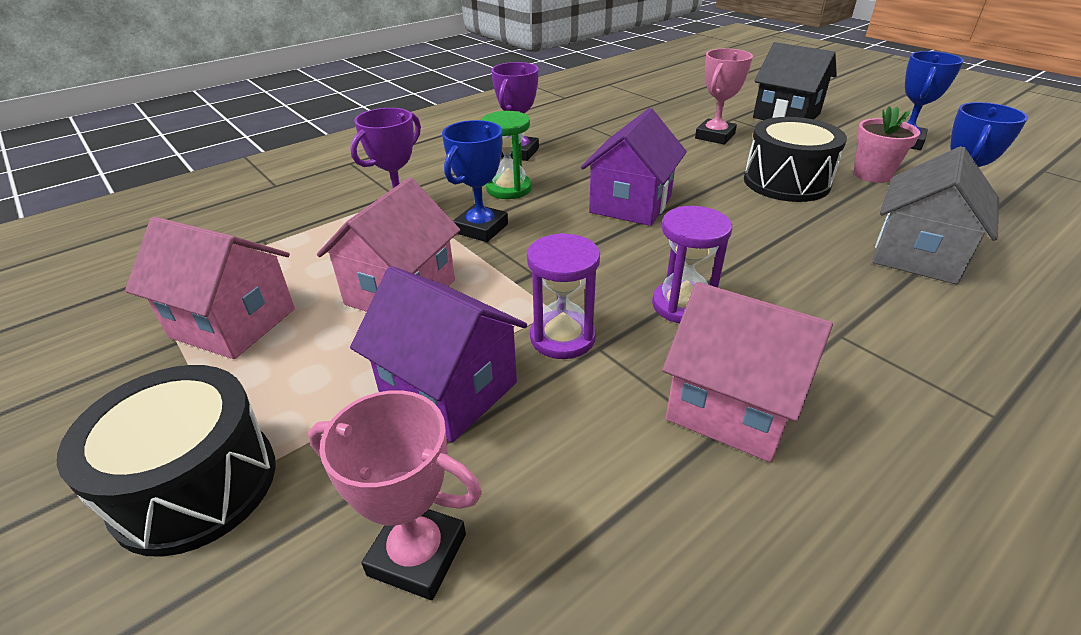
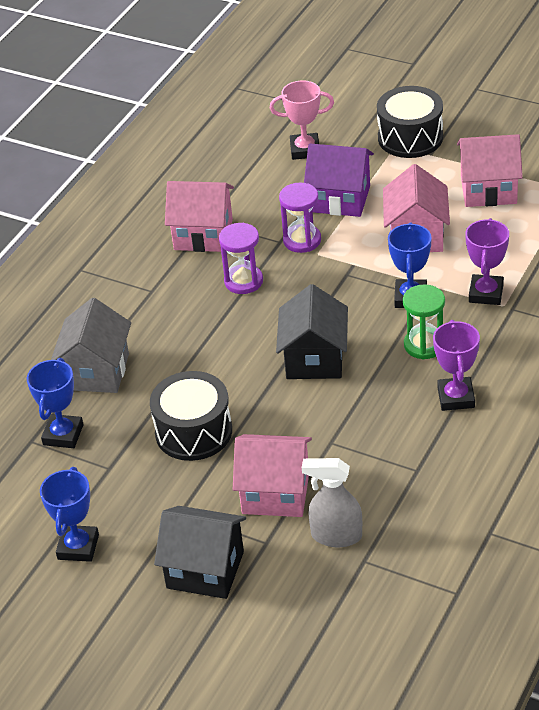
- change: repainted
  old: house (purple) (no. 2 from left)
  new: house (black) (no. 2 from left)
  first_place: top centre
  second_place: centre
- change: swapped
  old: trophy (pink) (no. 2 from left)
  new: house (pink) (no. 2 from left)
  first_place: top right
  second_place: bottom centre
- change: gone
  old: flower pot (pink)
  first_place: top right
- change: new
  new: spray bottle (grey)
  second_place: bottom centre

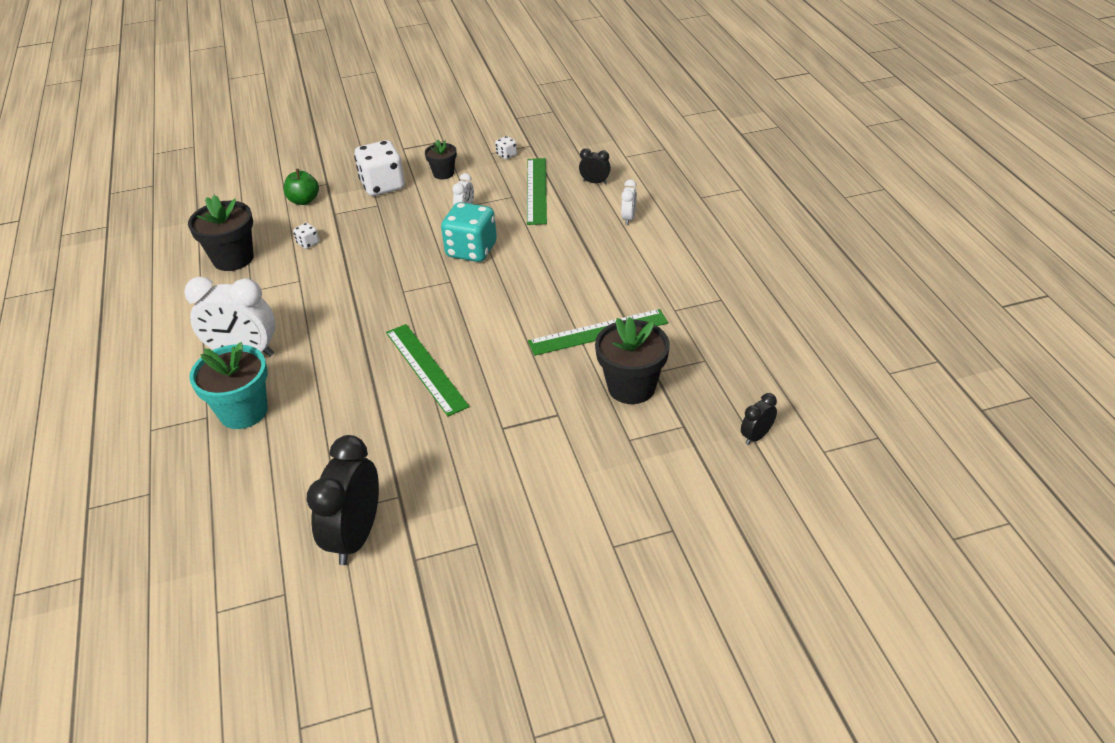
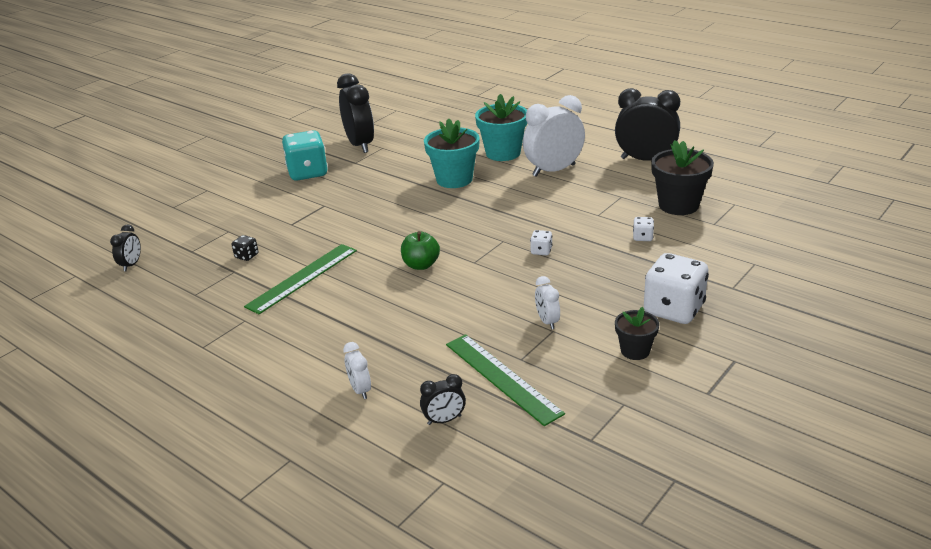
- change: shifted
  old: apple (green)
  first_place: top left
  second_place: centre
- change: gone
  old: ruler (green) (no. 1 from left)
  first_place: centre
- change: shifted
  old: dice (turquoise)
  first_place: top centre
  second_place: top left
- change: shifted
  old: dice (white) (no. 3 from left in the first image)
  new: dice (white) (no. 1 from left)
  first_place: top centre
  second_place: centre
- change: swapped
  old: flower pot (black) (no. 3 from left)
  new: dice (black)
  first_place: centre
  second_place: middle left
- change: new
  new: flower pot (turquoise) (no. 1 from left)
  second_place: top centre
- change: new
  new: clock (black) (no. 4 from left)
  second_place: top right

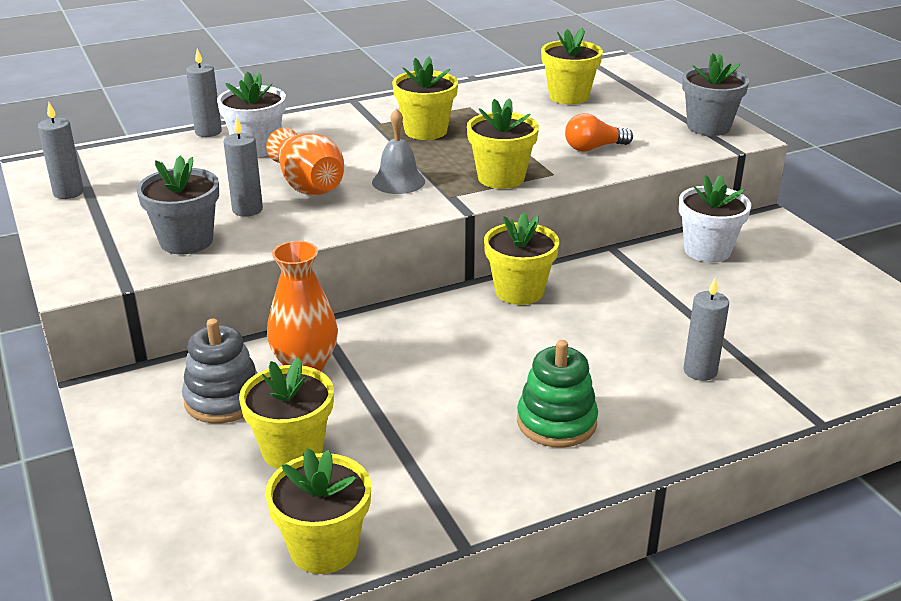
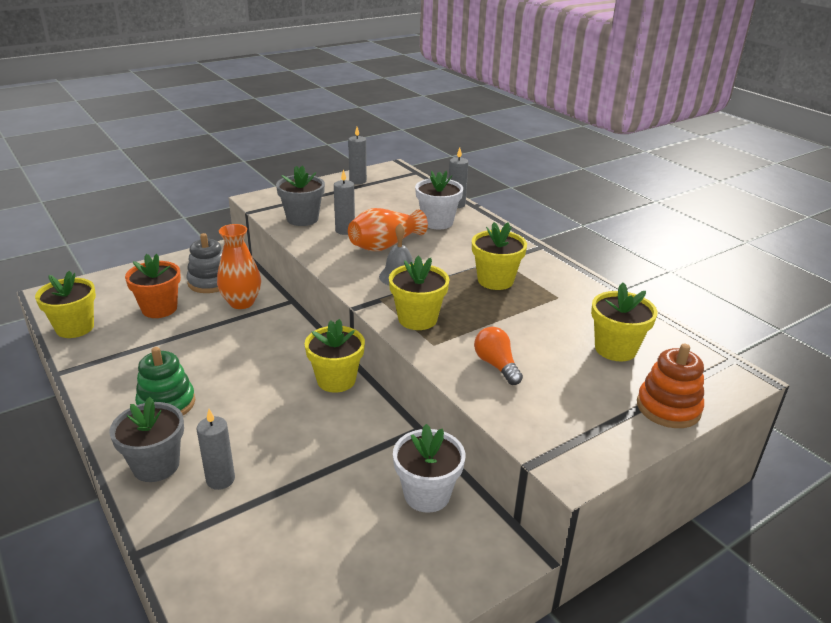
- change: repainted
  old: flower pot (yellow) (no. 1 from left)
  new: flower pot (orange)
  first_place: bottom left
  second_place: middle left
- change: shifted
  old: flower pot (grey) (no. 2 from left in the first image)
  new: flower pot (grey) (no. 1 from left)
  first_place: top right
  second_place: bottom left
- change: new
  new: stacking toy (orange)
  second_place: middle right

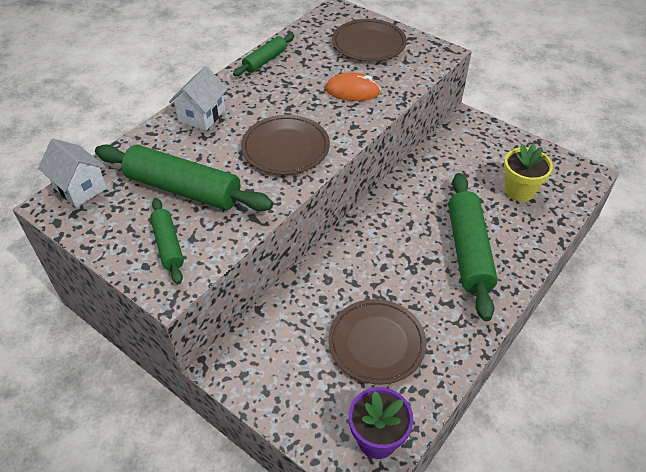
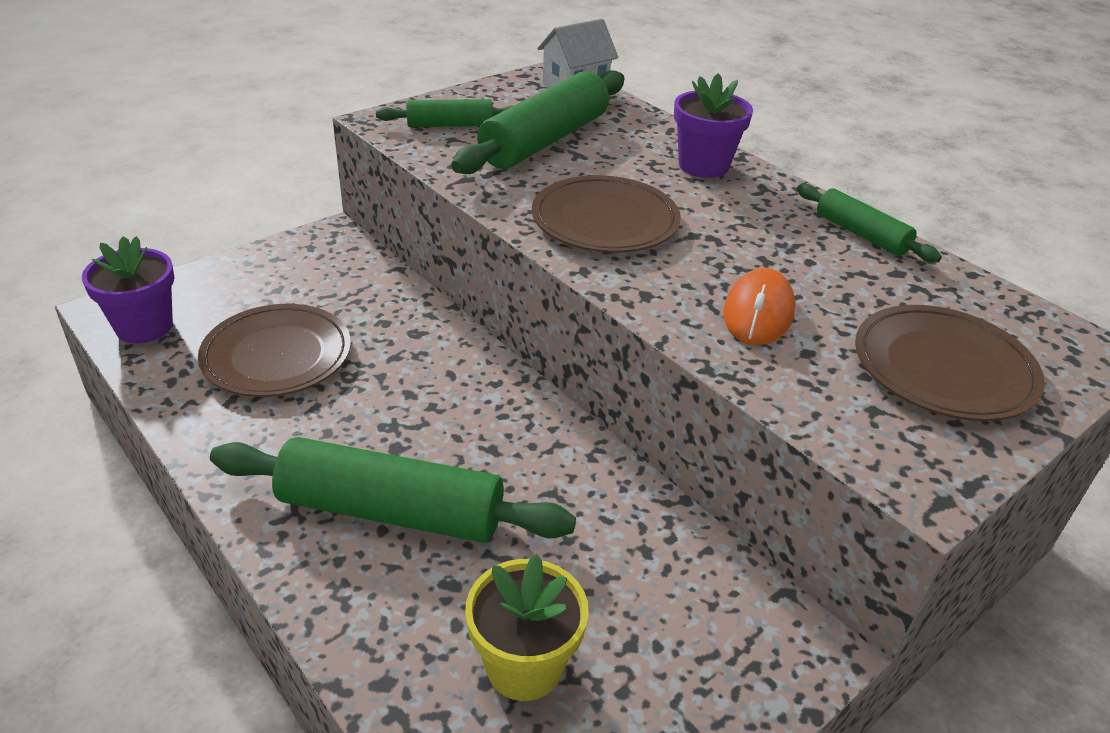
- change: swapped
  old: house (white) (no. 2 from left)
  new: flower pot (purple) (no. 2 from left)
  first_place: top left
  second_place: top centre

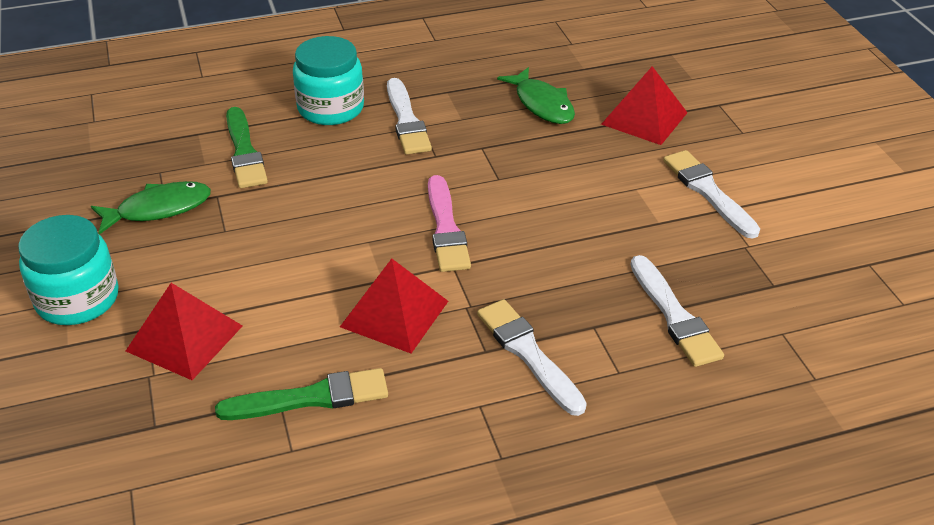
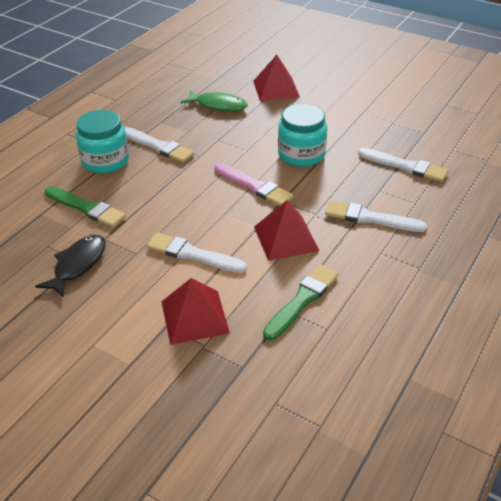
- change: shifted
  old: jar (turquoise) (no. 1 from left in the first image)
  new: jar (turquoise) (no. 2 from left)
  first_place: middle left
  second_place: top centre
- change: repainted
  old: fish (green) (no. 1 from left)
  new: fish (black)
  first_place: middle left
  second_place: middle left
- change: shifted
  old: brush (white) (no. 4 from left in the first image)
  new: brush (white) (no. 2 from left)
  first_place: middle right
  second_place: centre

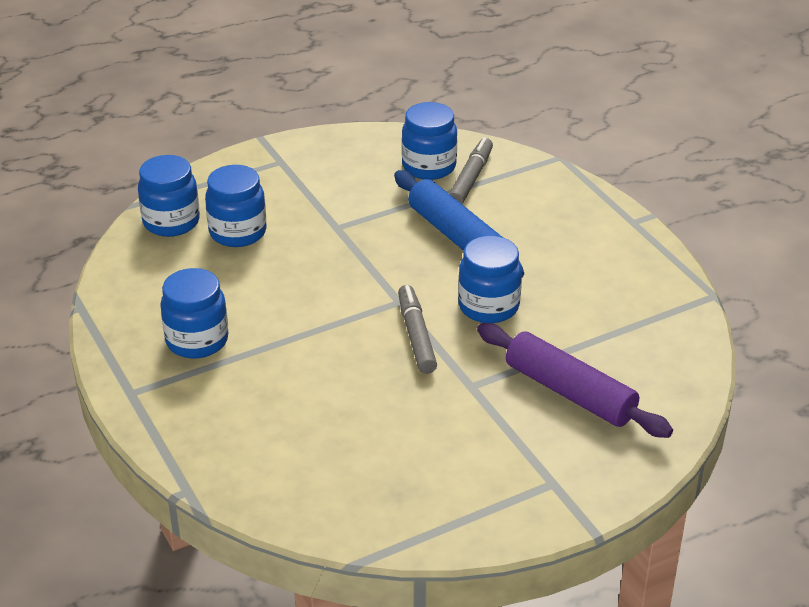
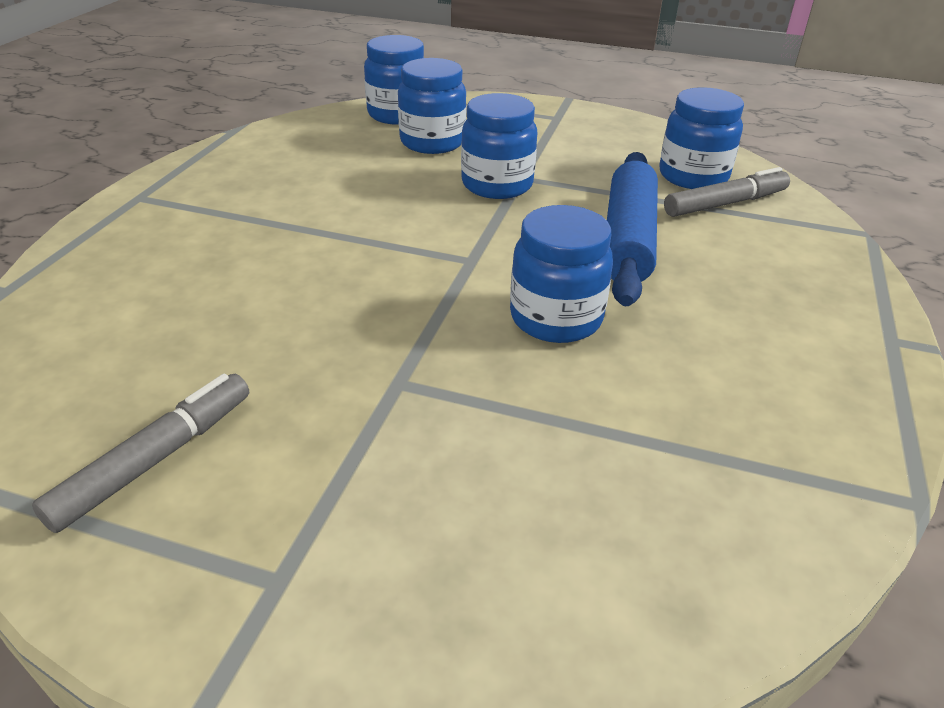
- change: shifted
  old: jar (blue) (no. 2 from left in the first image)
  new: jar (blue) (no. 3 from left)
  first_place: middle left
  second_place: top centre
- change: shifted
  old: marker (grey) (no. 1 from left)
  first_place: centre
  second_place: middle left
- change: gone
  old: rolling pin (purple)
  first_place: middle right

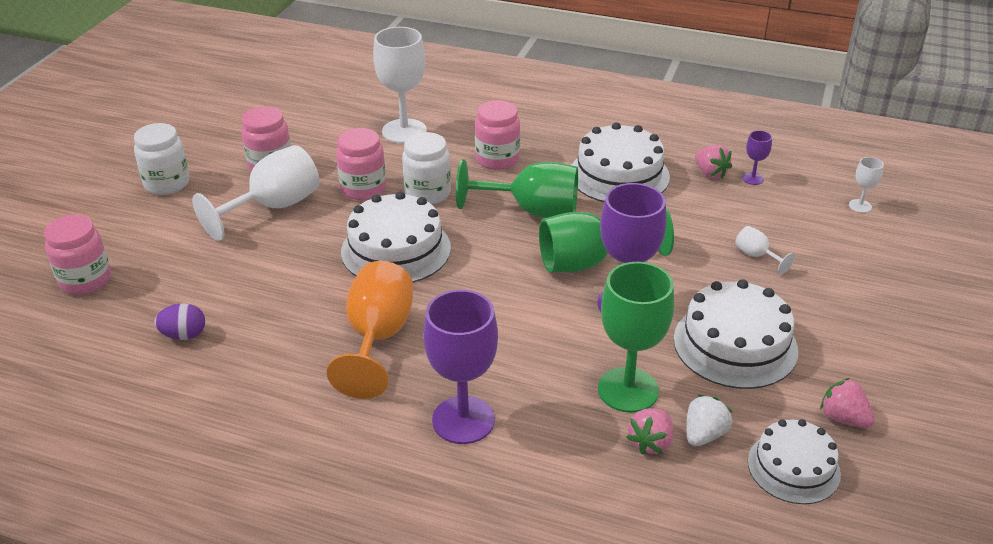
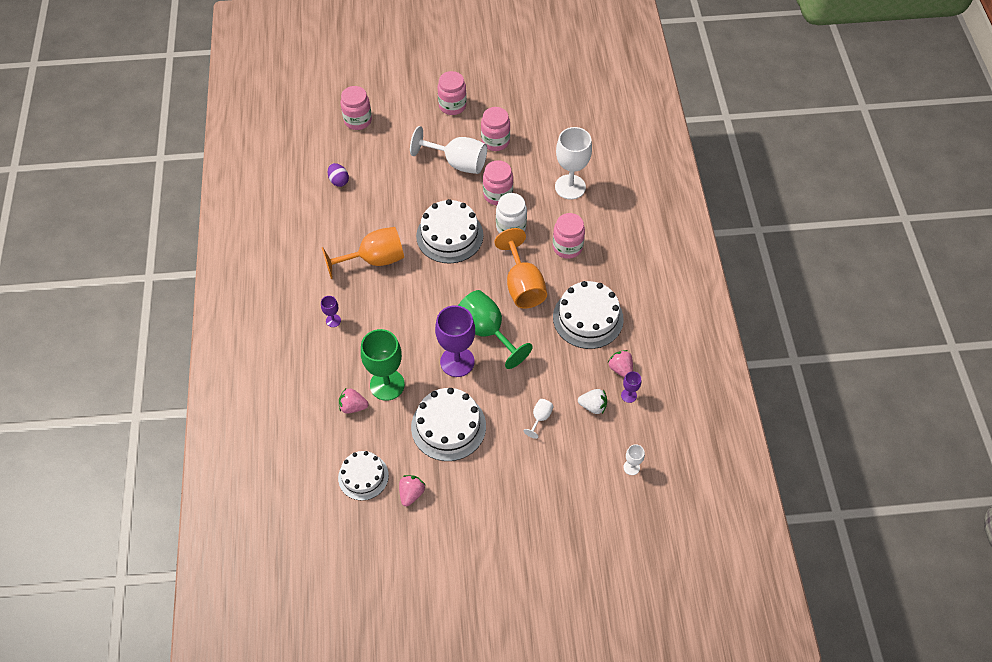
- change: repainted
  old: jar (white) (no. 1 from left)
  new: jar (pink) (no. 2 from left)
  first_place: top left
  second_place: top centre
- change: scaled
  old: goblet (purple) (no. 1 from left)
  first_place: bottom centre
  second_place: centre
  factor: 0.45
- change: repainted
  old: goblet (green) (no. 1 from left)
  new: goblet (orange) (no. 2 from left)
  first_place: centre
  second_place: centre
- change: shifted
  old: strawberry (white)
  first_place: bottom right
  second_place: centre
- change: rotated
  old: strawberry (pink) (no. 2 from left in the first image)
  first_place: top right
  second_place: centre
  degrees: 120

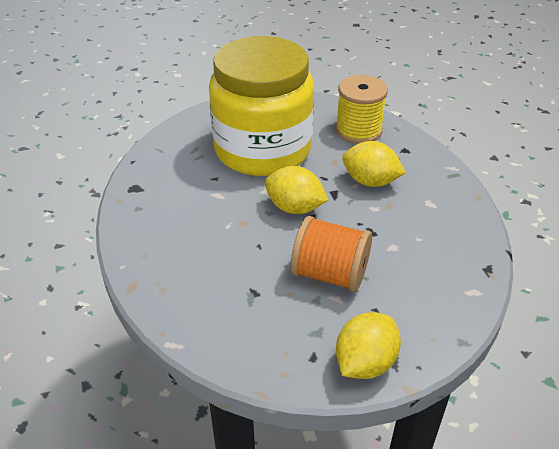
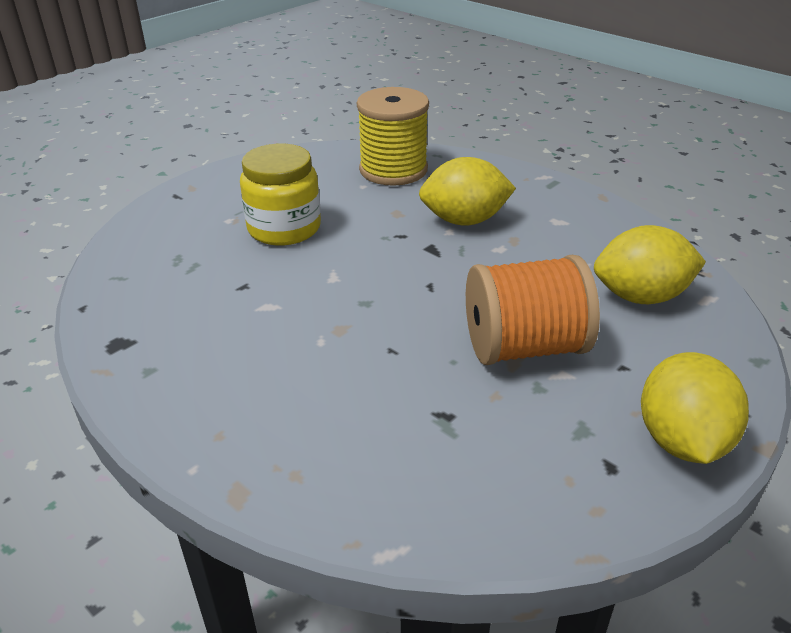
- change: scaled
  old: jar (yellow)
  first_place: top centre
  second_place: top centre
  factor: 0.48
- change: shifted
  old: lemon (yellow) (no. 1 from left in the first image)
  new: lemon (yellow) (no. 2 from left)
  first_place: centre
  second_place: middle right

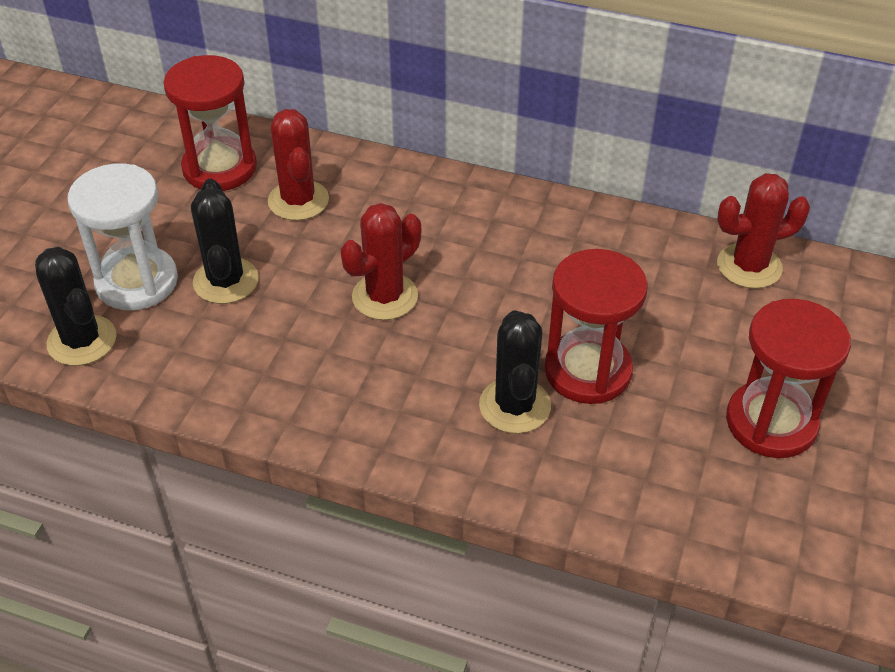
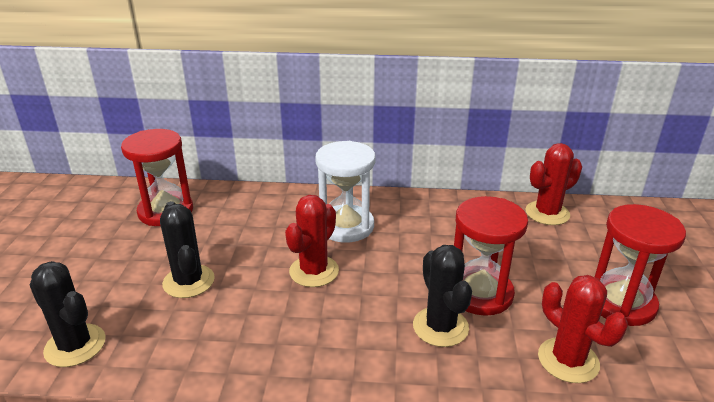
- change: shifted
  old: hourglass (white)
  first_place: middle left
  second_place: centre
- change: shifted
  old: cactus (red) (no. 1 from left in the first image)
  new: cactus (red) (no. 3 from left)
  first_place: top left
  second_place: bottom right

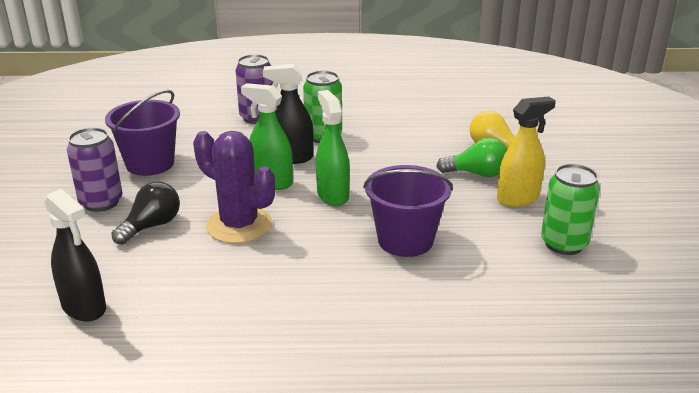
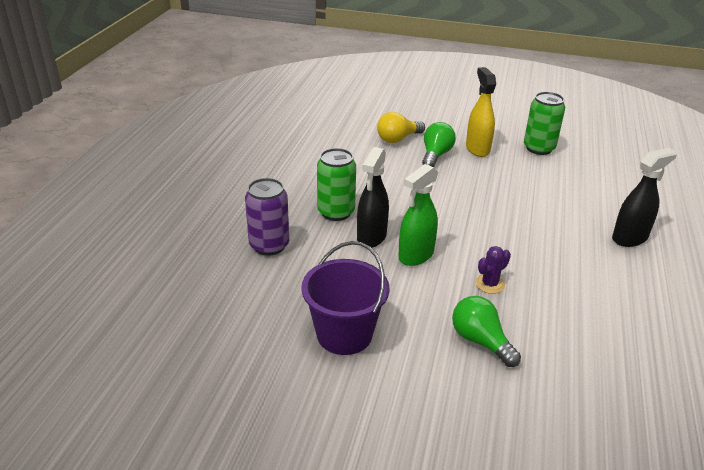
- change: shifted
  old: spray bottle (black) (no. 1 from left in the first image)
  new: spray bottle (black) (no. 2 from left)
  first_place: middle left
  second_place: middle right
- change: gone
  old: can (purple) (no. 1 from left)
  first_place: middle left
- change: repainted
  old: light bulb (black)
  new: light bulb (green) (no. 2 from left)
  first_place: middle left
  second_place: bottom right
- change: scaled
  old: cactus (purple)
  first_place: centre
  second_place: middle right
  factor: 0.47
- change: gone
  old: spray bottle (green) (no. 2 from left)
  first_place: centre
- change: gone
  old: bucket (purple) (no. 2 from left)
  first_place: centre

